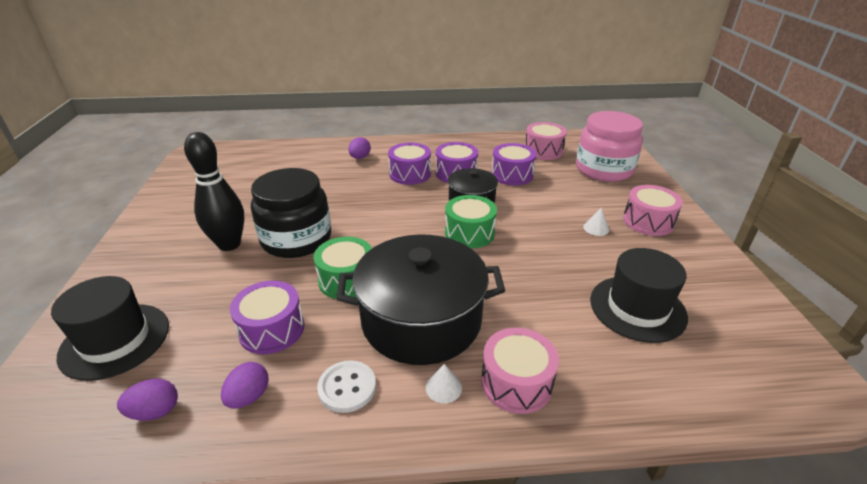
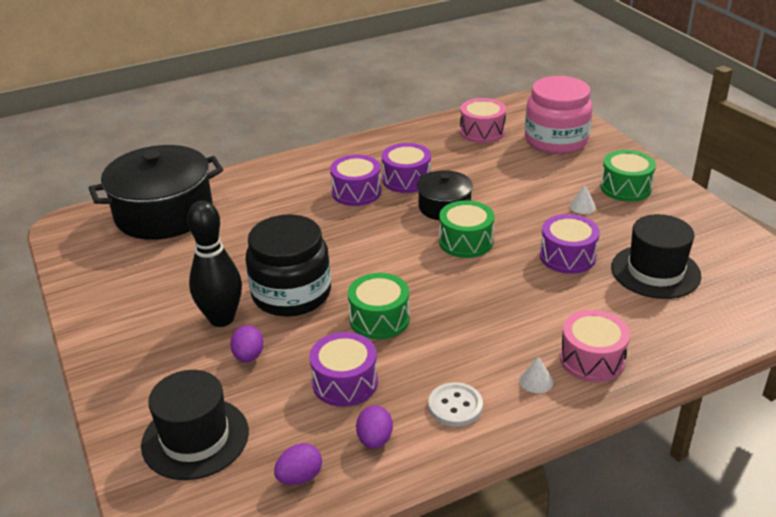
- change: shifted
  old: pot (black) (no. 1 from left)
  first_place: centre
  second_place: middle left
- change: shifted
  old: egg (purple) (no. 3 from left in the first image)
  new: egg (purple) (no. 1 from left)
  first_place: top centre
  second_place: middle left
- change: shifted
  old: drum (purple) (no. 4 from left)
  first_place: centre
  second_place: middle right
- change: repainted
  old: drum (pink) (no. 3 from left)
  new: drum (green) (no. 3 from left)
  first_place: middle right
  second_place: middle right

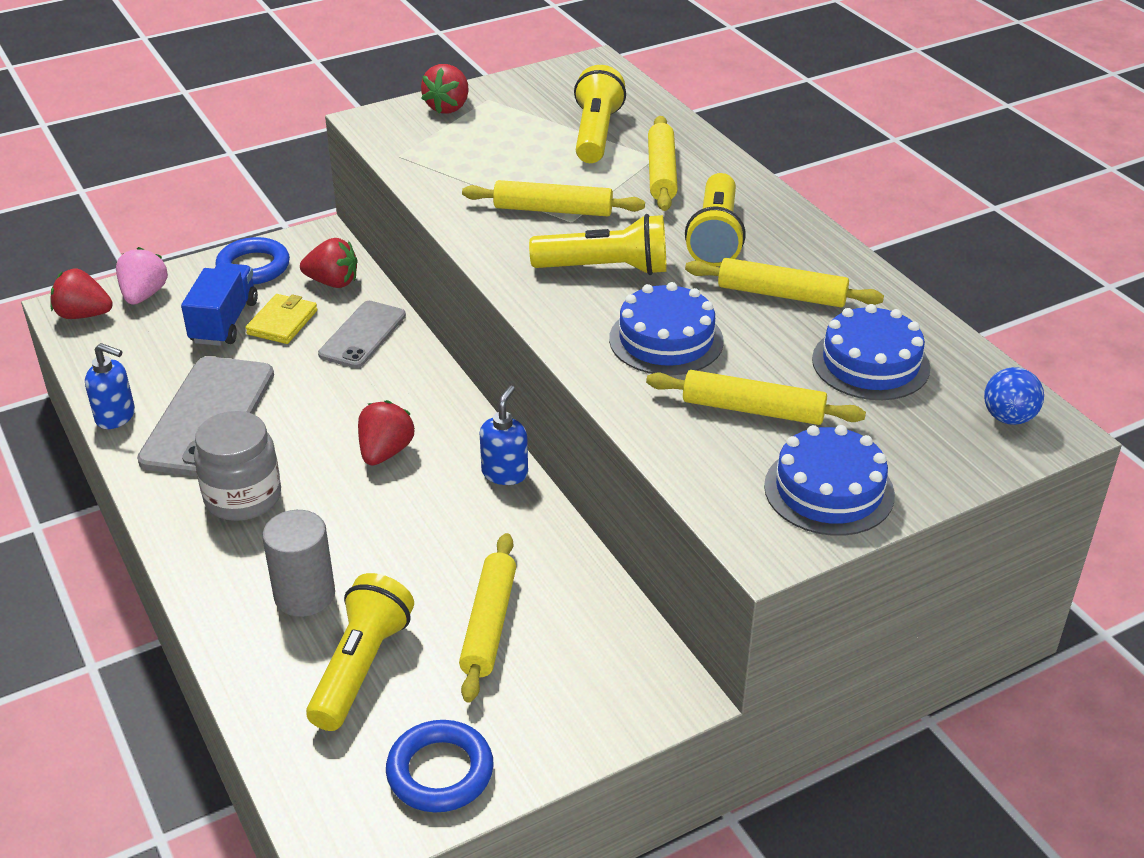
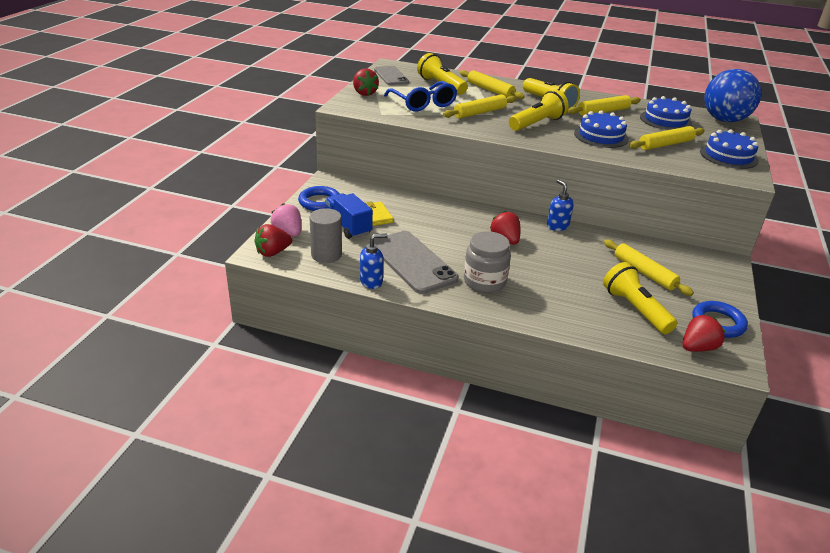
- change: shifted
  old: cylinder (grey)
  first_place: middle left
  second_place: centre
- change: shifted
  old: strawberry (red) (no. 2 from left in the first image)
  new: strawberry (red) (no. 4 from left)
  first_place: top left
  second_place: middle right
- change: shifted
  old: phone (grey) (no. 2 from left in the first image)
  new: phone (grey) (no. 1 from left)
  first_place: middle left
  second_place: top centre
- change: scaled
  old: ball (blue)
  first_place: middle right
  second_place: top right
  factor: 2.19
- change: new
  new: glasses (blue)
  second_place: top centre

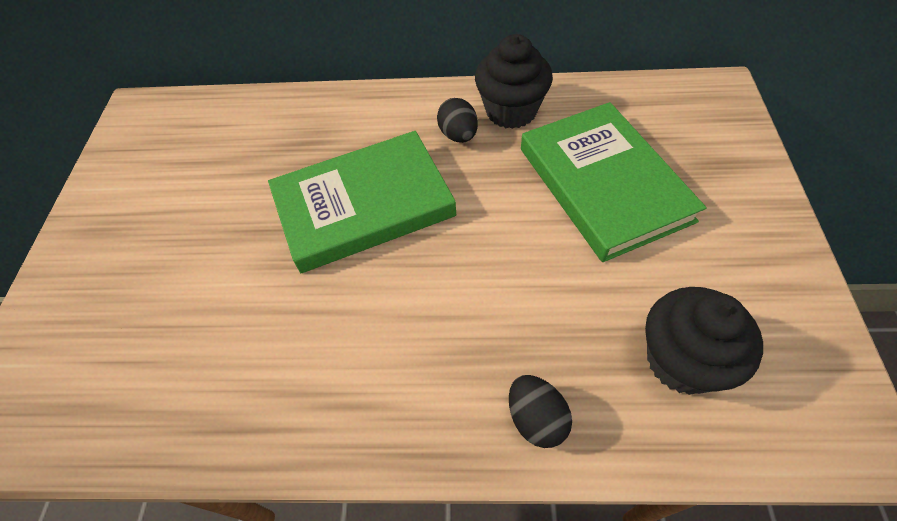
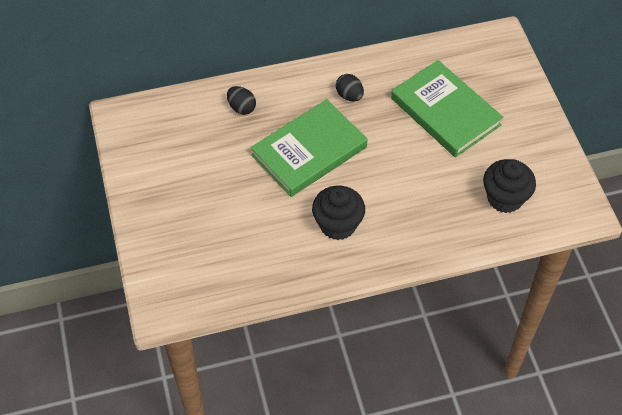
- change: shifted
  old: cupcake (black) (no. 1 from left)
  first_place: top centre
  second_place: centre
- change: shifted
  old: egg (black) (no. 2 from left in the first image)
  new: egg (black) (no. 1 from left)
  first_place: bottom centre
  second_place: top centre

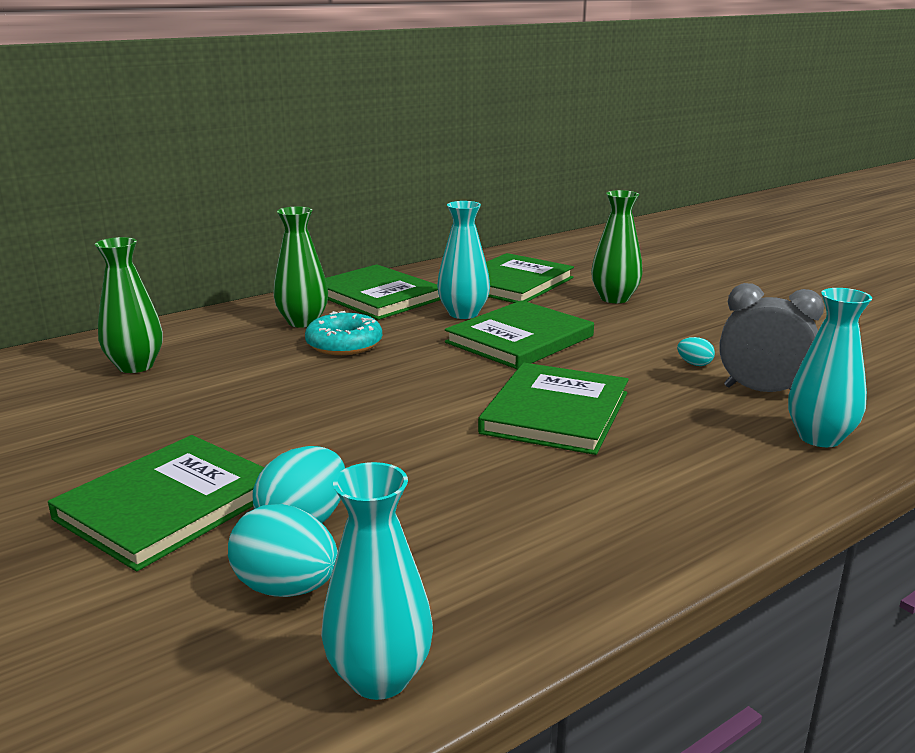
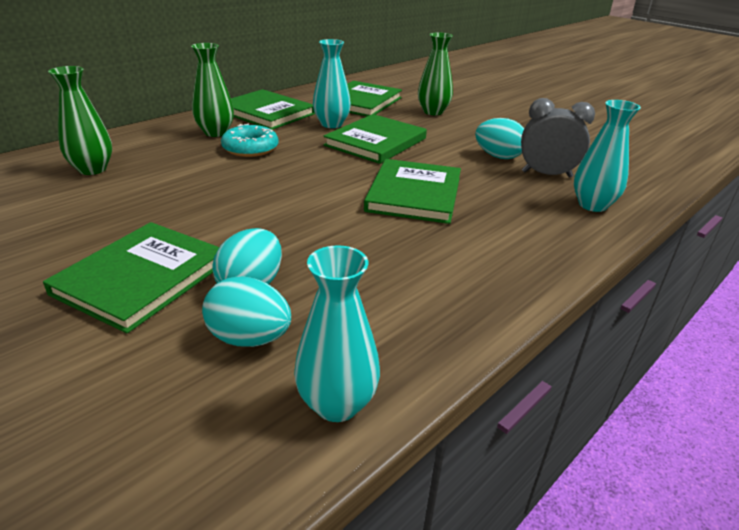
- change: scaled
  old: egg (turquoise) (no. 3 from left)
  first_place: middle right
  second_place: top right
  factor: 2.01

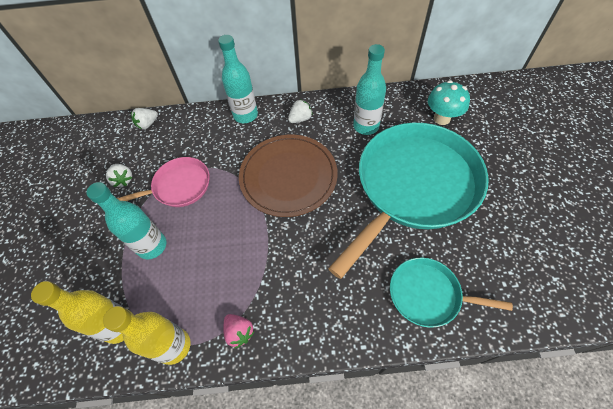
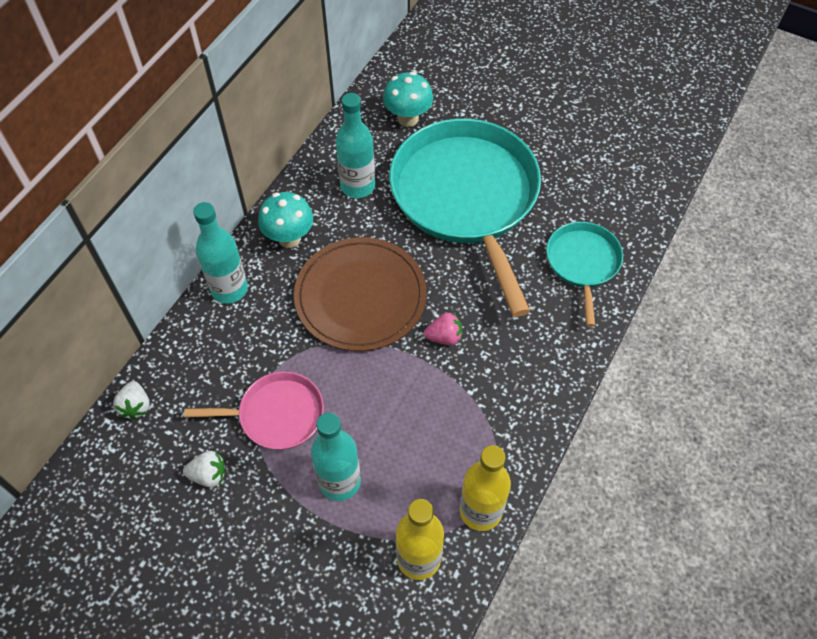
- change: rotated
  old: pan (pink)
  first_place: middle left
  second_place: middle left
  degrees: 75
- change: shifted
  old: strawberry (pink)
  first_place: bottom centre
  second_place: centre
- change: swapped
  old: strawberry (white) (no. 3 from left)
  new: mushroom (turquoise) (no. 1 from left)
  first_place: top centre
  second_place: centre
- change: rotated
  old: pan (turquoise) (no. 2 from left)
  first_place: bottom right
  second_place: middle right
  degrees: 135

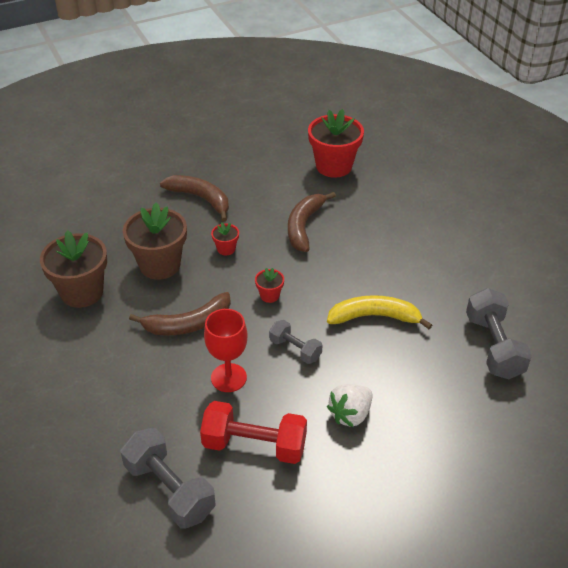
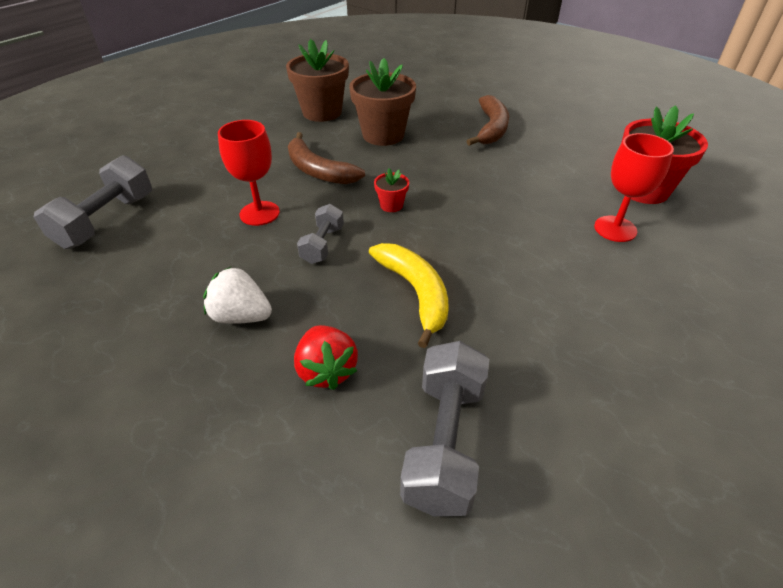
- change: gone
  old: dumbbell (red)
  first_place: bottom centre
- change: gone
  old: flower pot (red) (no. 1 from left)
  first_place: centre
- change: gone
  old: banana (brown) (no. 3 from left)
  first_place: centre
- change: rotated
  old: dumbbell (grey) (no. 3 from left)
  first_place: middle right
  second_place: bottom centre
  degrees: -45
- change: new
  new: strawberry (red)
  second_place: centre
- change: new
  new: goblet (red) (no. 2 from left)
  second_place: top right

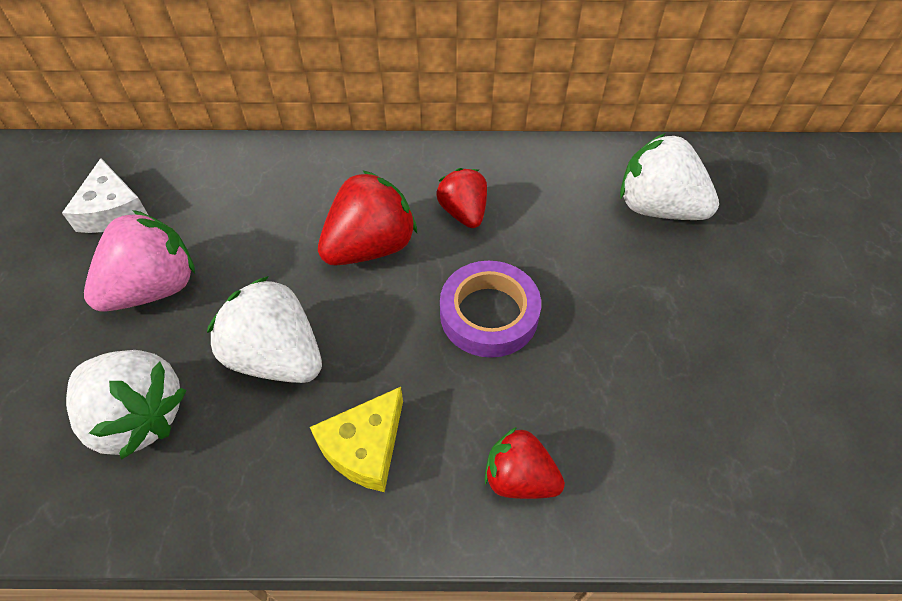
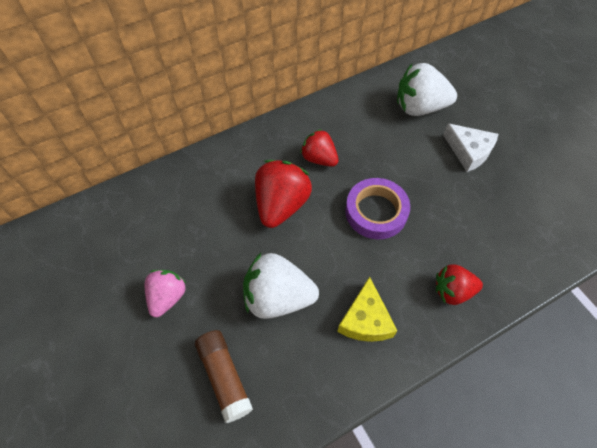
- change: shifted
  old: cheese (white)
  first_place: top left
  second_place: top right
- change: swapped
  old: strawberry (white) (no. 1 from left)
  new: glue stick (brown)
  first_place: bottom left
  second_place: bottom centre
- change: scaled
  old: strawberry (pink)
  first_place: middle left
  second_place: middle left
  factor: 0.63

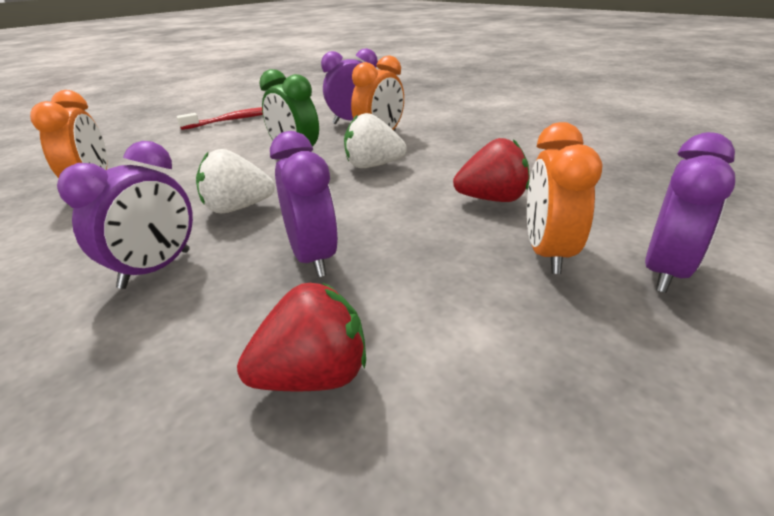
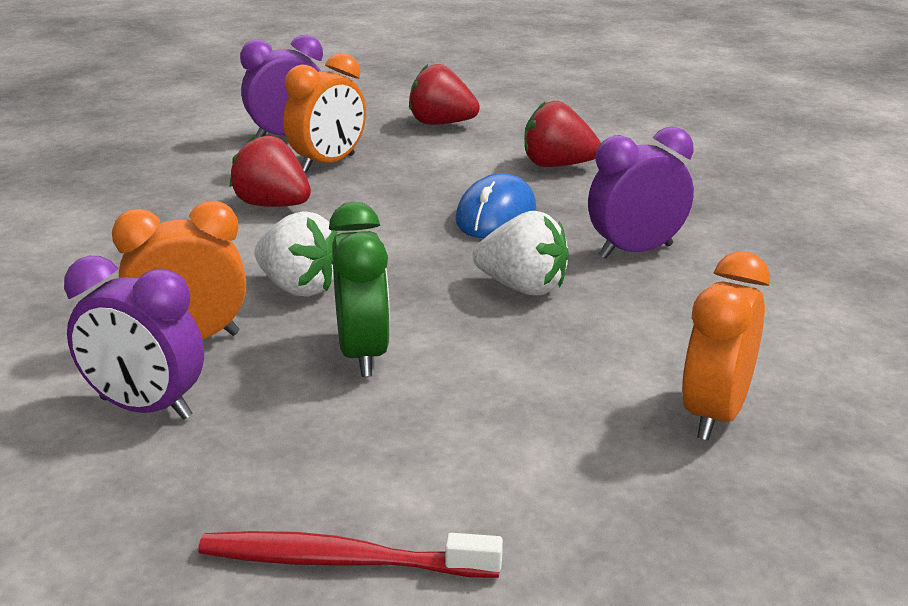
- change: swapped
  old: clock (purple) (no. 2 from left)
  new: mouse (blue)
  first_place: centre
  second_place: centre
- change: new
  new: strawberry (red) (no. 2 from left)
  second_place: top centre

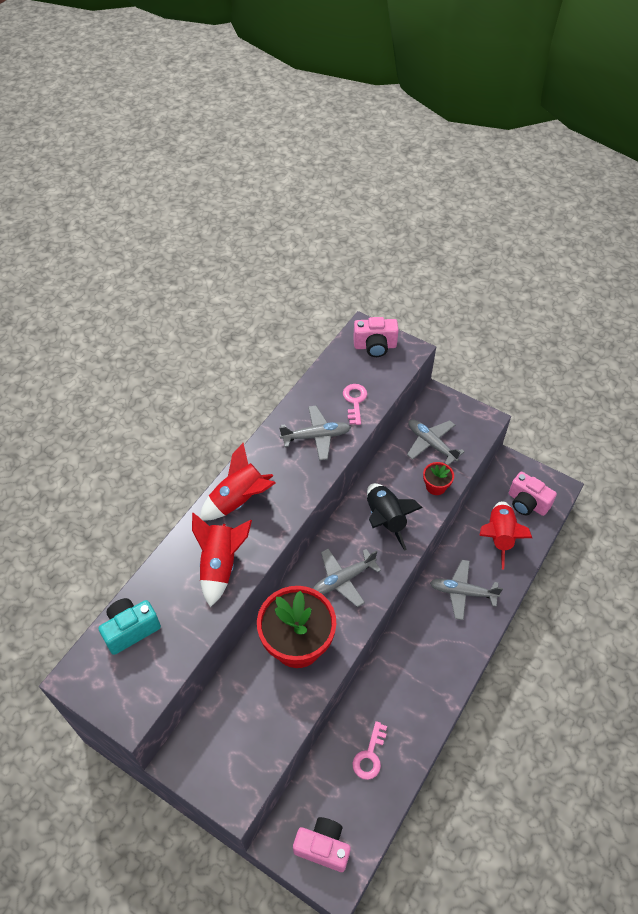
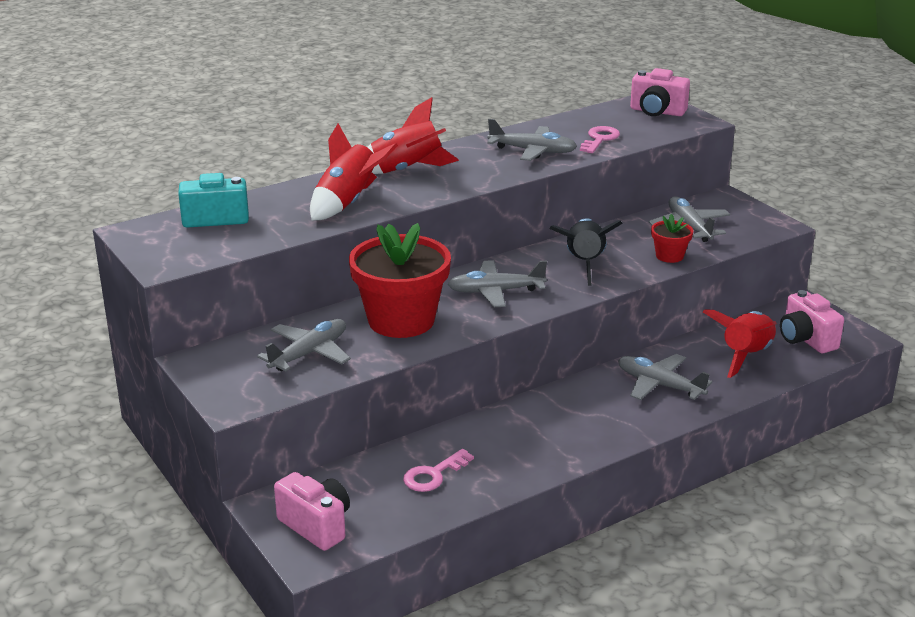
- change: new
  new: plane (grey) (no. 1 from left)
  second_place: middle left

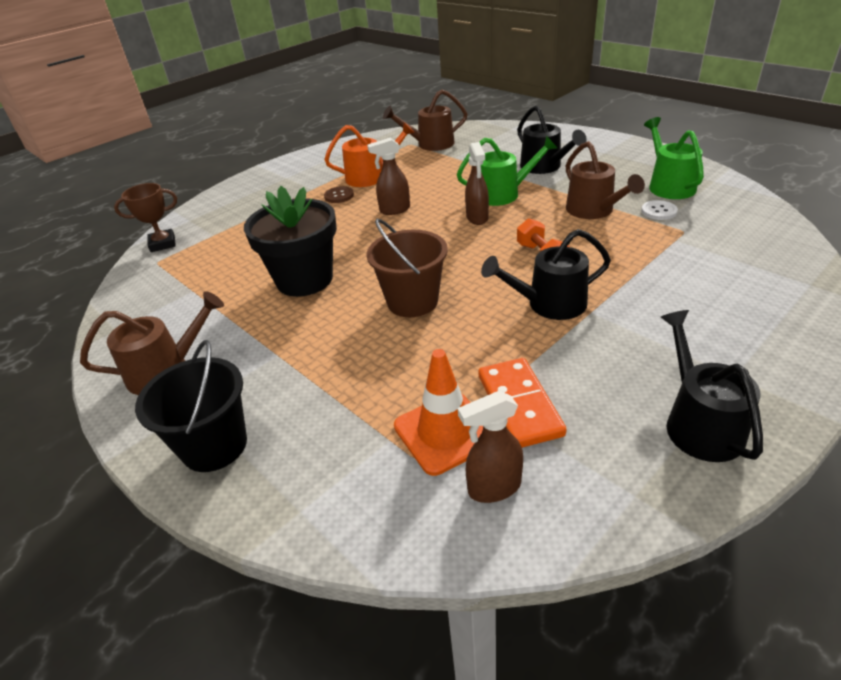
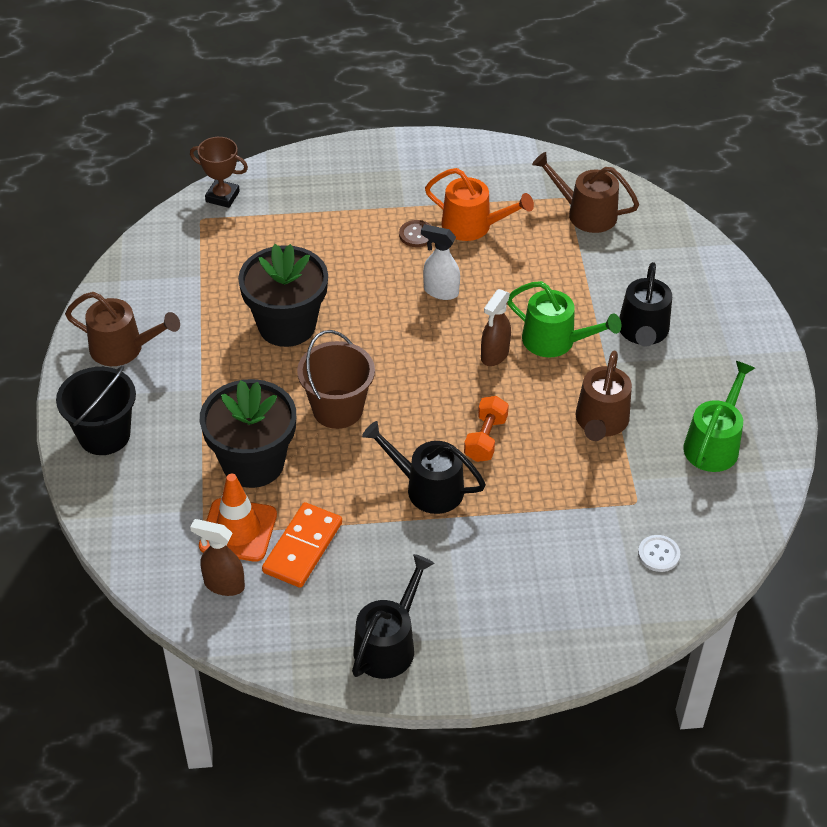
- change: repainted
  old: spray bottle (brown) (no. 1 from left)
  new: spray bottle (white)
  first_place: top centre
  second_place: top centre
- change: shifted
  old: button (white)
  first_place: top right
  second_place: bottom right
- change: new
  new: flower pot (black) (no. 1 from left)
  second_place: middle left

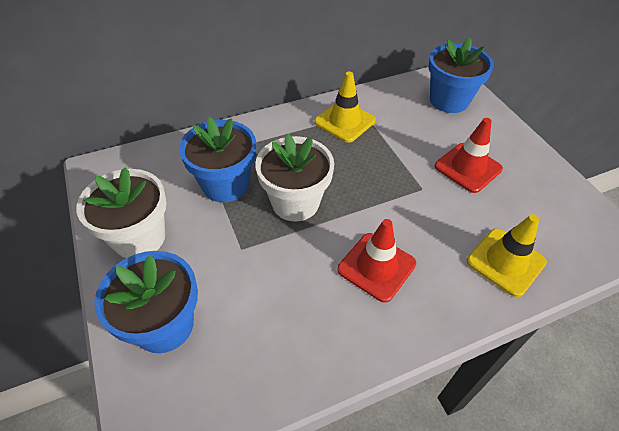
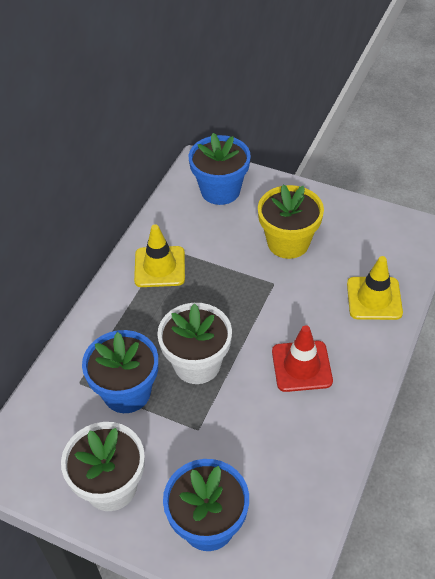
- change: swapped
  old: traffic cone (red) (no. 2 from left)
  new: flower pot (yellow)
  first_place: middle right
  second_place: middle right

